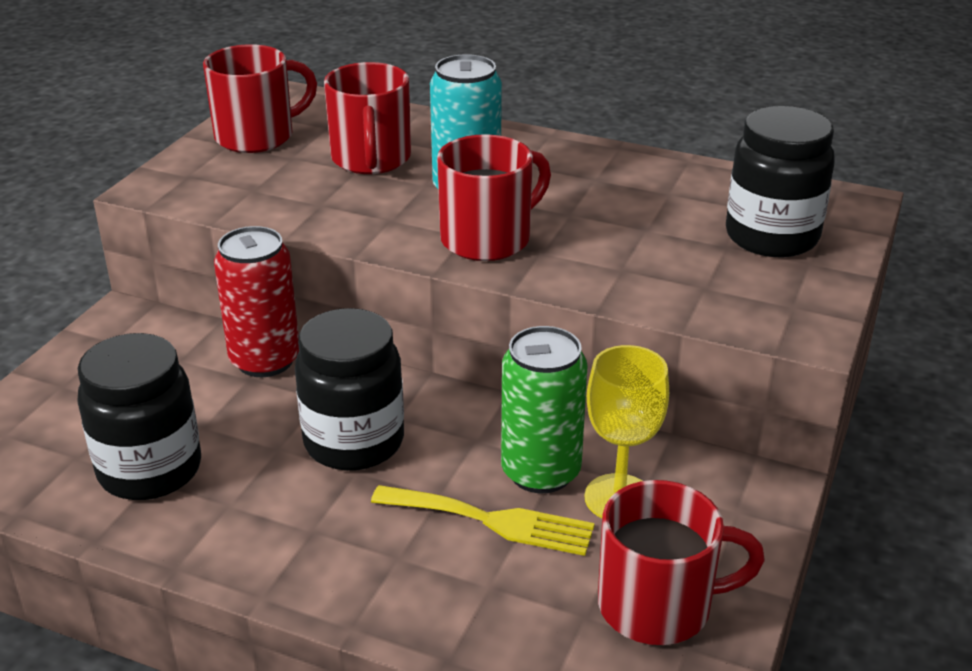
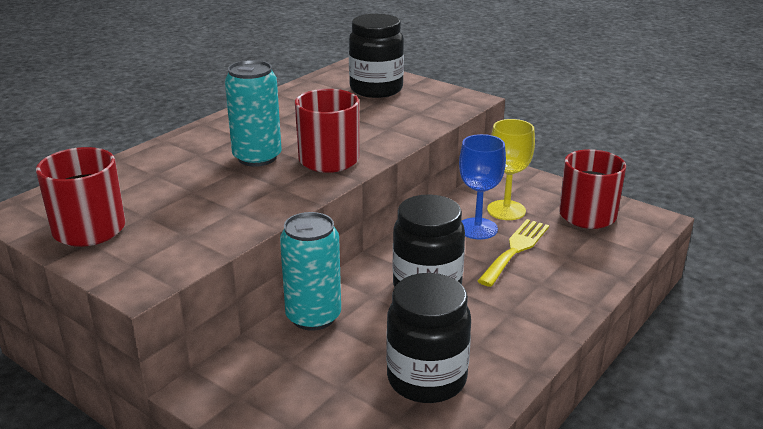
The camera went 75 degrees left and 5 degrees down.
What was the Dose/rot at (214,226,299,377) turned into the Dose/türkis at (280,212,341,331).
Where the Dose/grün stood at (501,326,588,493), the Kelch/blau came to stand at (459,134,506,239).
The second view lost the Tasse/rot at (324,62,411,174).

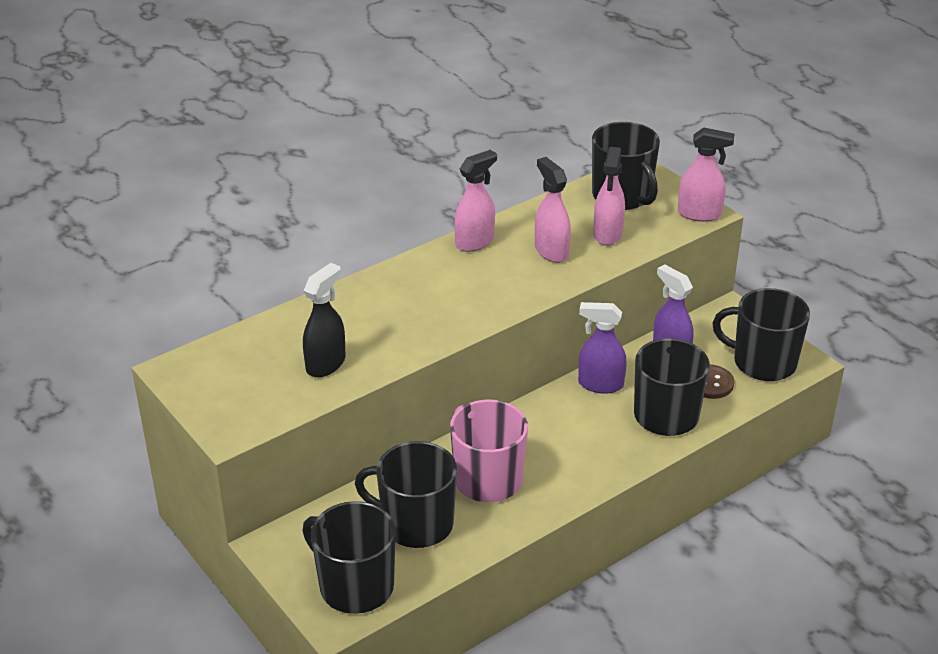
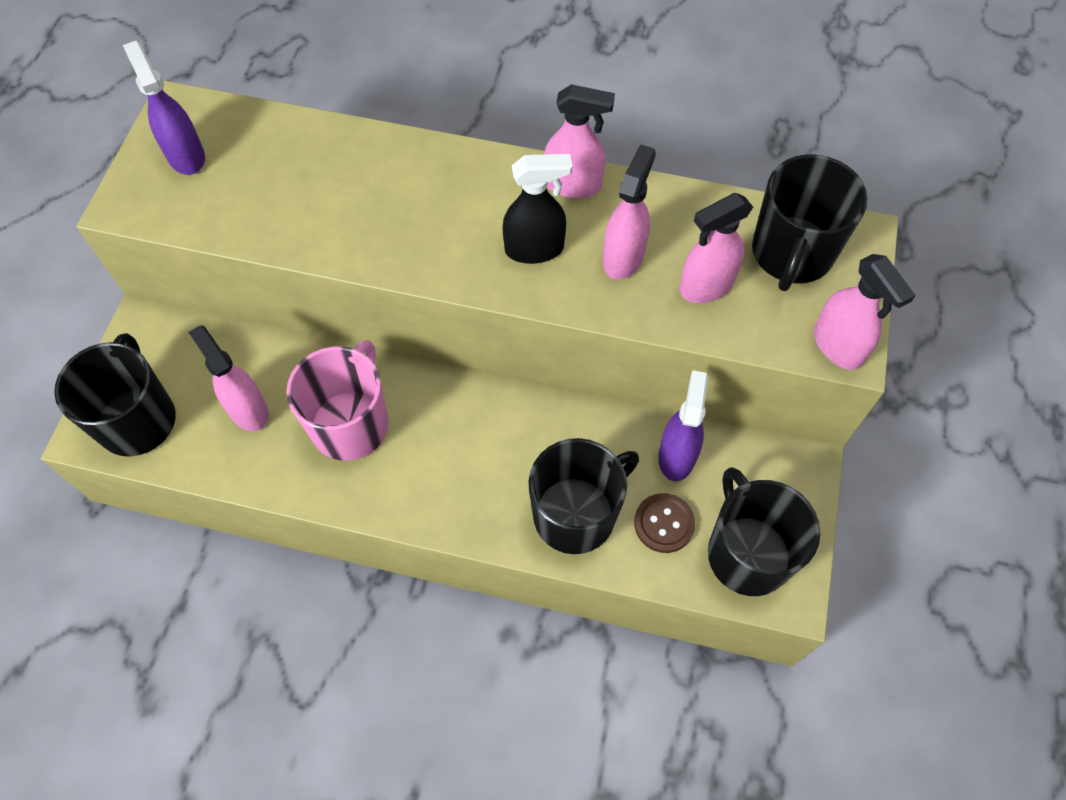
The camera went 50 degrees right and 25 degrees up.
The Sprühflasche/lila ended up elsewhere, having gone from (578,302,627,394) to (123,41,205,175).
Where the Tasse/schwarz stood at (355,441,457,548), the Sprühflasche/rosa came to stand at (188,325,269,431).
The Sprühflasche/schwarz ended up elsewhere, having gone from (303,263,345,377) to (503,154,573,264).

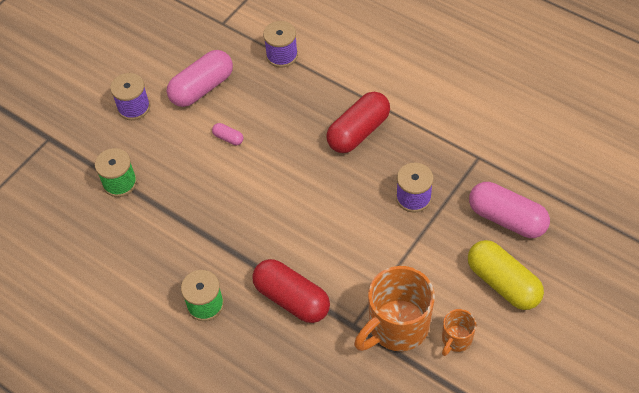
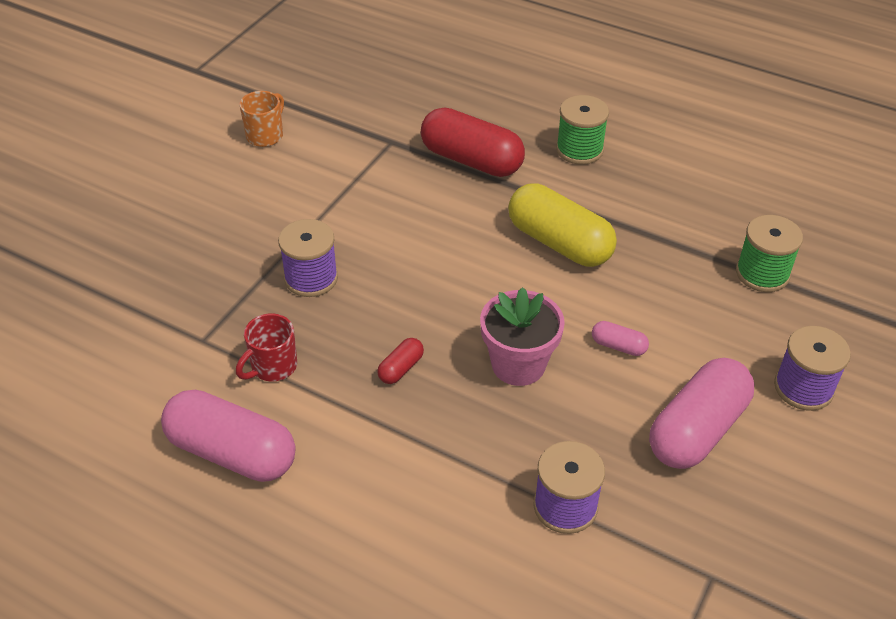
The camera went 170 degrees right and 10 degrees down.
The Kapsel/rosa ended up elsewhere, having gone from (469,182,550,238) to (161,390,296,482).
The second view gained the Tasse/rot at (236,313,297,381).
The size of the Kapsel/rot at (326,92,390,153) changed by a factor of 0.44.
The second view gained the Blumentopf/rosa at (480,287,565,386).
The Kapsel/gelb ended up elsewhere, having gone from (468,240,544,310) to (508,183,617,267).
The second view lost the Tasse/orange at (354,266,435,351).

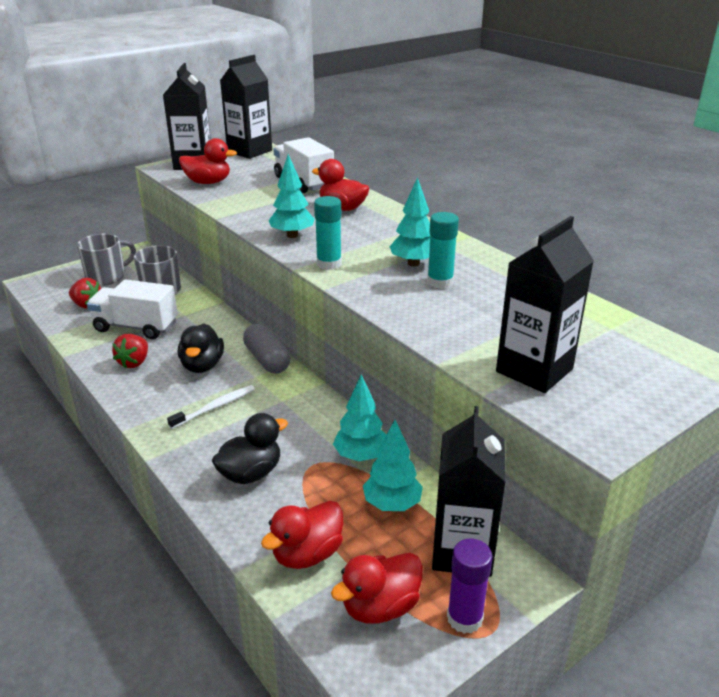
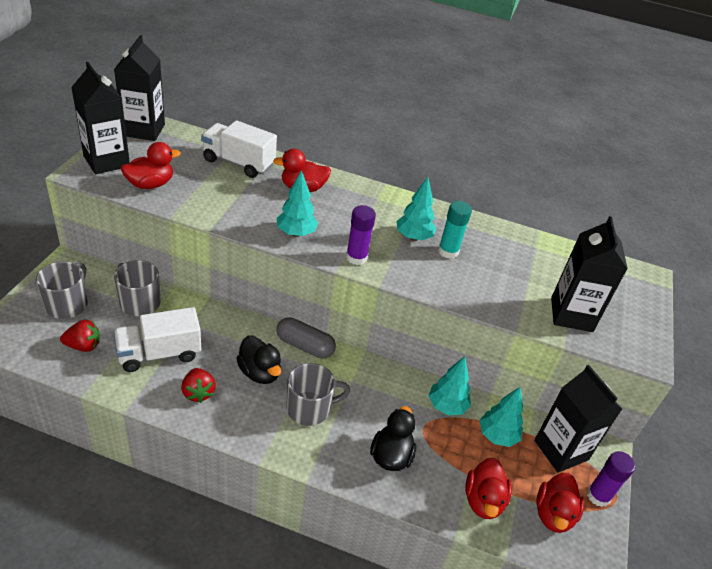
The camera went 40 degrees left and 10 degrees up.
Where the Zahnbürste/weiß stood at (167,385,255,429), the Tasse/grau came to stand at (286,363,350,426).
What was the Klebestift/türkis at (314,196,342,270) turned into the Klebestift/lila at (346,205,376,265).

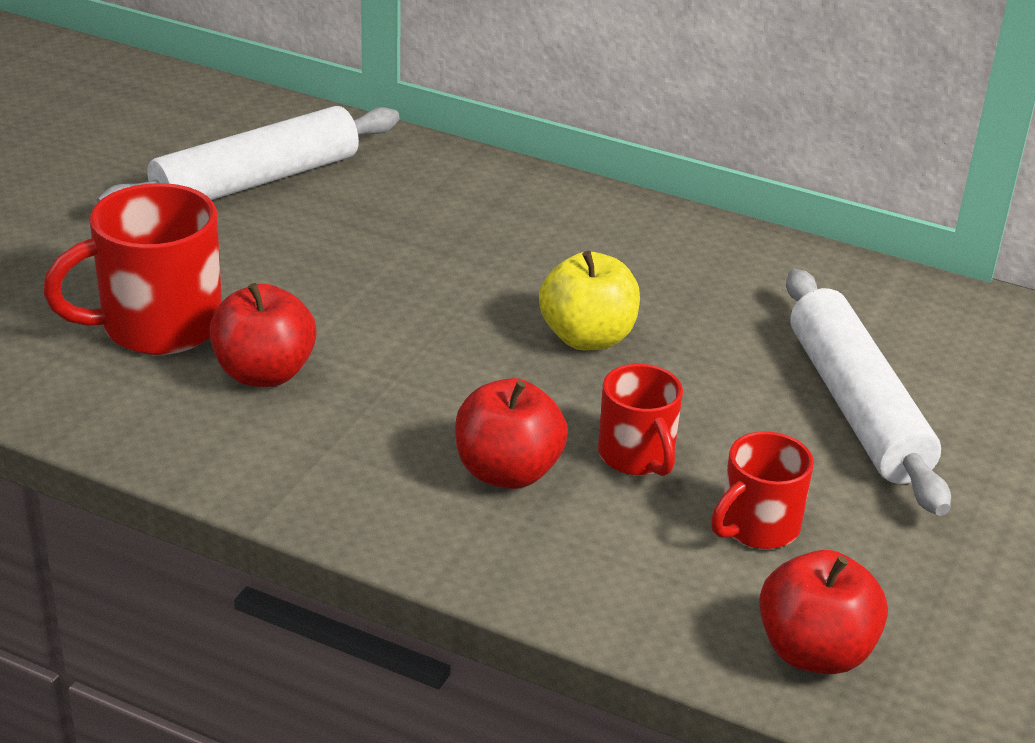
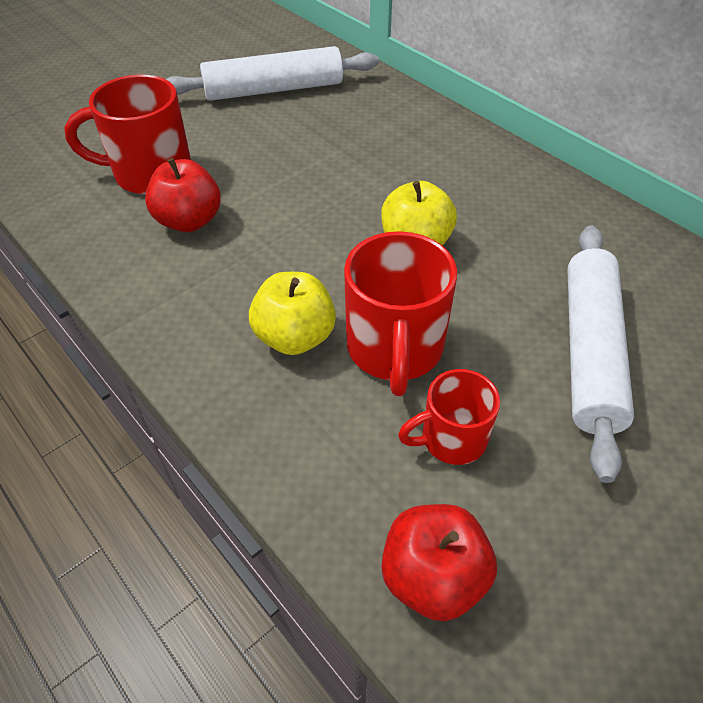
The camera went 25 degrees right and 15 degrees up.
What was the Apfel/rot at (455,378,568,489) turned into the Apfel/gelb at (249,272,336,355).
The size of the Tasse/rot at (598,364,683,476) changed by a factor of 1.66.

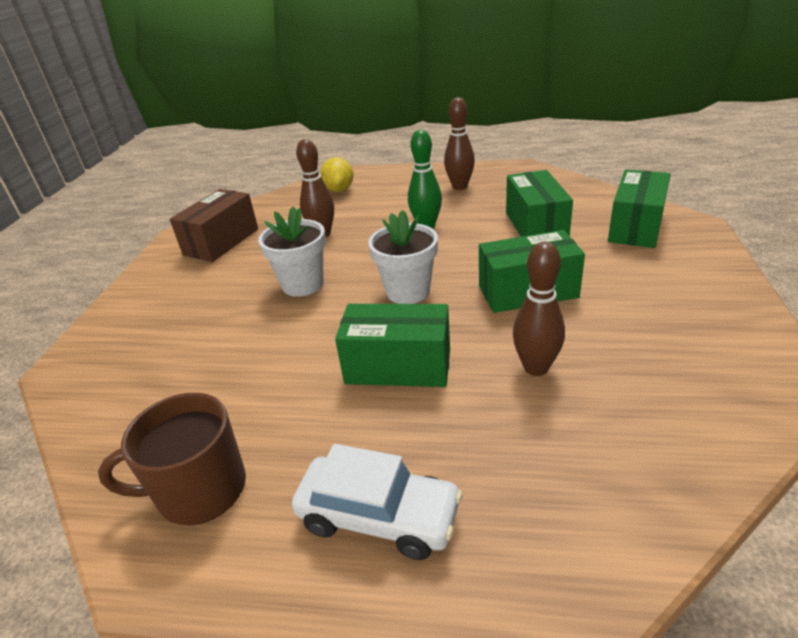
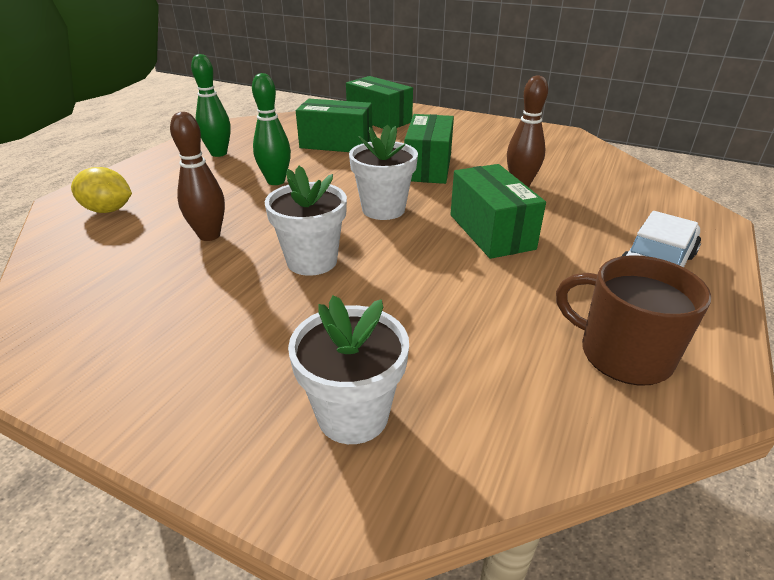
The camera went 75 degrees left and 0 degrees up.
What was the Bowlingkegel/braun at (444,97,475,190) turned into the Bowlingkegel/grün at (191,54,231,157).
The second view gained the Blumentopf/weiß at (288,295,409,444).
The Schachtel/grün at (335,304,450,387) ended up facing another way, 45 degrees counterclockwise from before.
The Tasse/braun at (98,393,246,525) ended up facing another way, 120 degrees clockwise from before.
The second view lost the Schachtel/braun at (170,189,258,262).

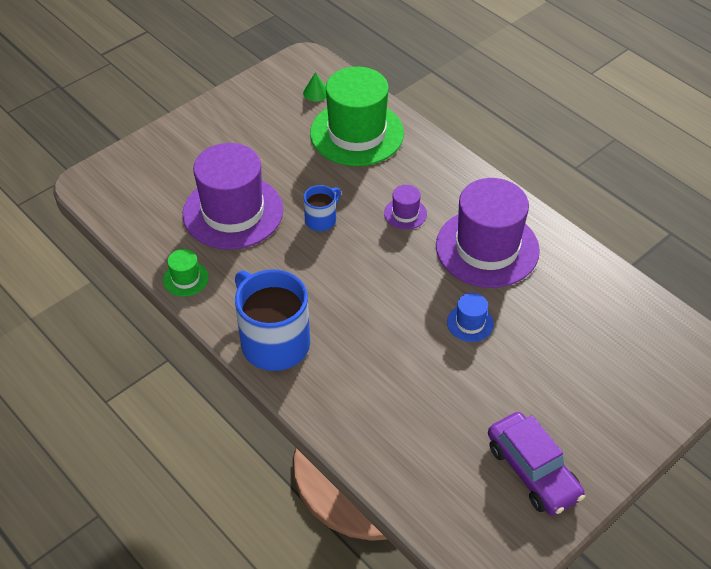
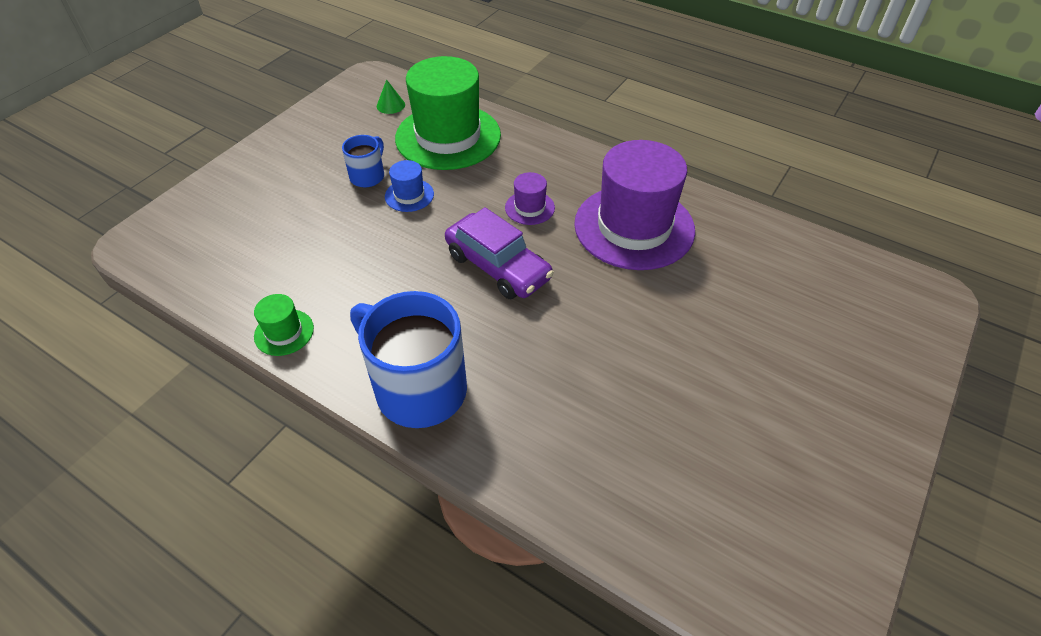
The camera went 15 degrees left and 0 degrees up.
The Tasse/blau ended up elsewhere, having gone from (304,185,341,231) to (342,135,384,188).
The Hut/blau ended up elsewhere, having gone from (447,293,494,342) to (385,160,434,212).
The Auto/lila ended up elsewhere, having gone from (488,412,585,516) to (445,207,554,299).
The second view lost the Hut/lila at (183,143,283,250).

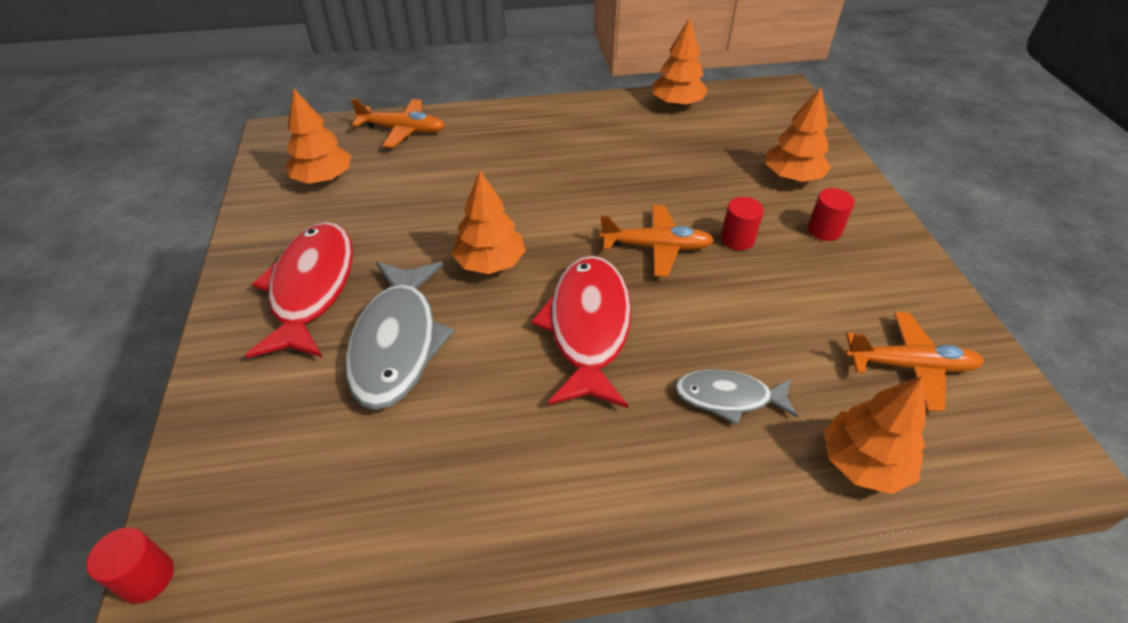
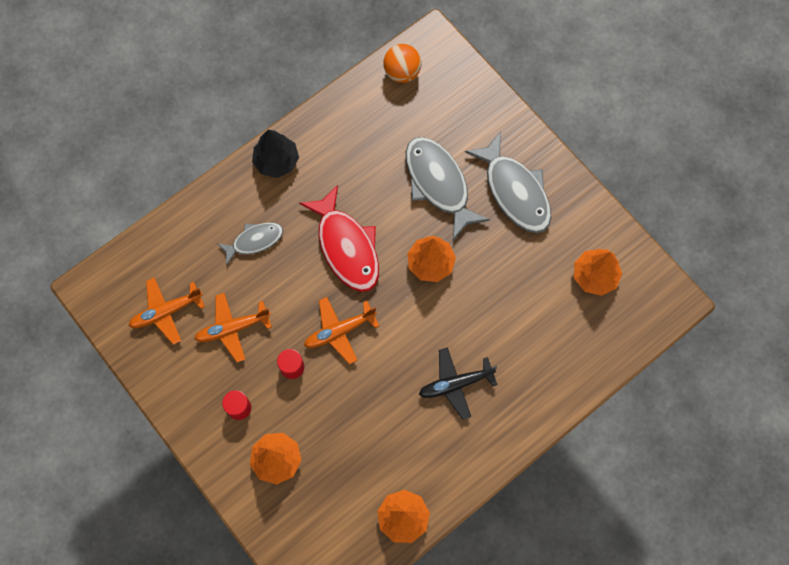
The camera went 150 degrees right and 25 degrees up.
The Flugzeug/orange ended up elsewhere, having gone from (351,98,445,148) to (194,293,272,362).
The second view gained the Baum/schwarz at (252,130,299,178).
The second view gained the Ball/orange at (383,44,421,83).
The second view gained the Flugzeug/schwarz at (419,347,498,420).
What was the Fisch/rot at (245,222,353,358) turned into the Fisch/grau at (465,132,551,233).
The second view lost the Vollzylinder/rot at (86,527,174,604).
The second view lost the Baum/orange at (824,376,926,494).

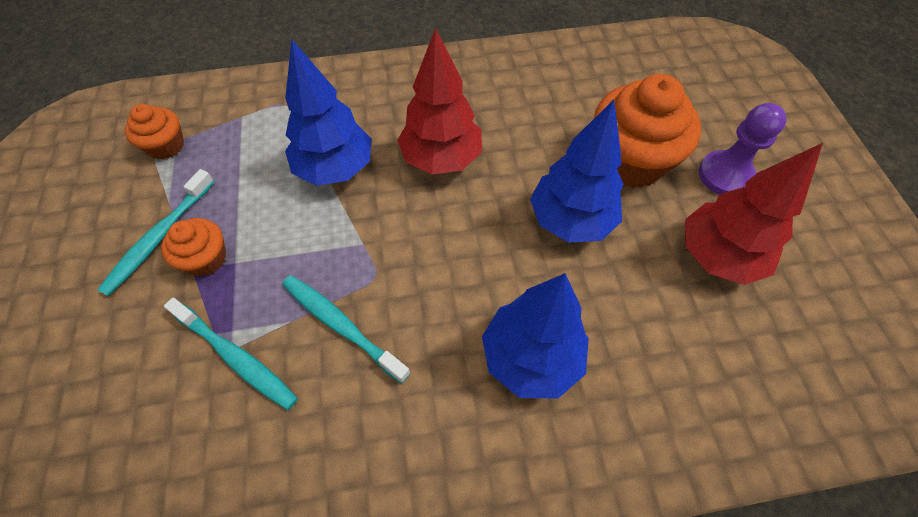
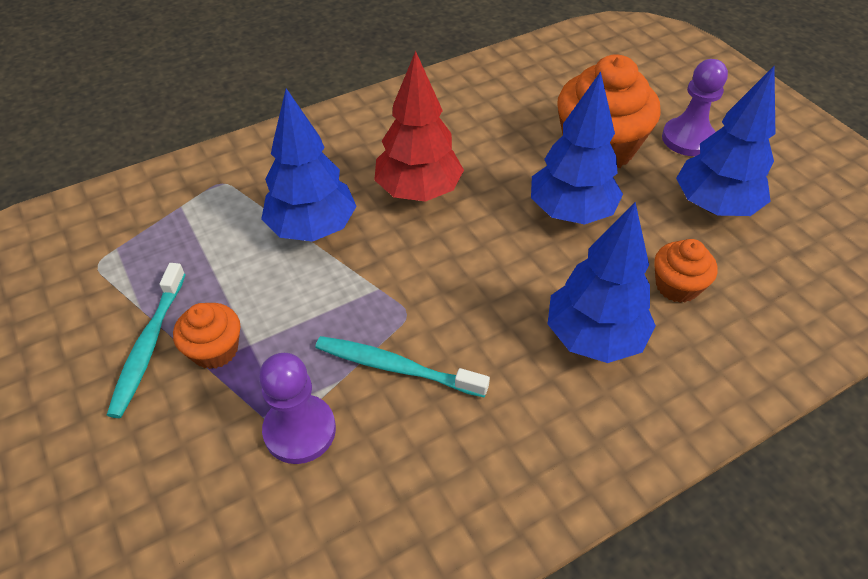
The camera went 20 degrees left and 10 degrees down.
Where the Zahnbürste/türkis stood at (164,298,298,410), the Bauer/lila came to stand at (259,353,336,464).
The Muffin/orange ended up elsewhere, having gone from (125,104,184,159) to (655,239,718,303).
What was the Baum/rot at (685,143,823,285) turned into the Baum/blau at (676,66,775,216).

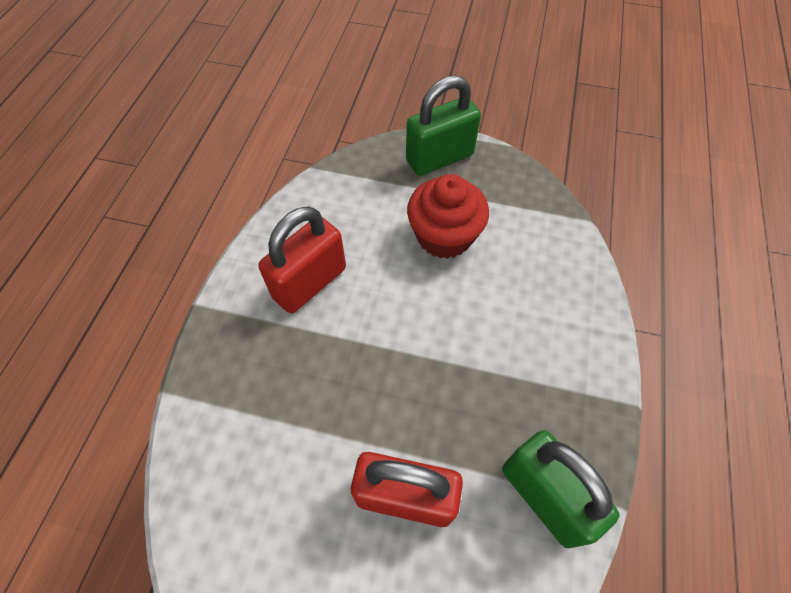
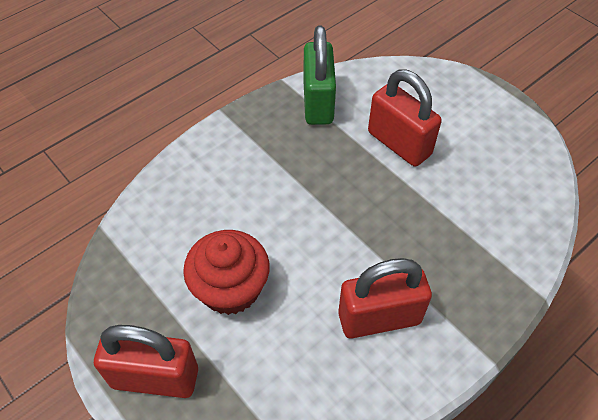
The camera went 145 degrees left and 5 degrees down.
What was the Vorhängeschloss/grün at (406,75,481,176) turned into the Vorhängeschloss/rot at (94,325,198,398).

